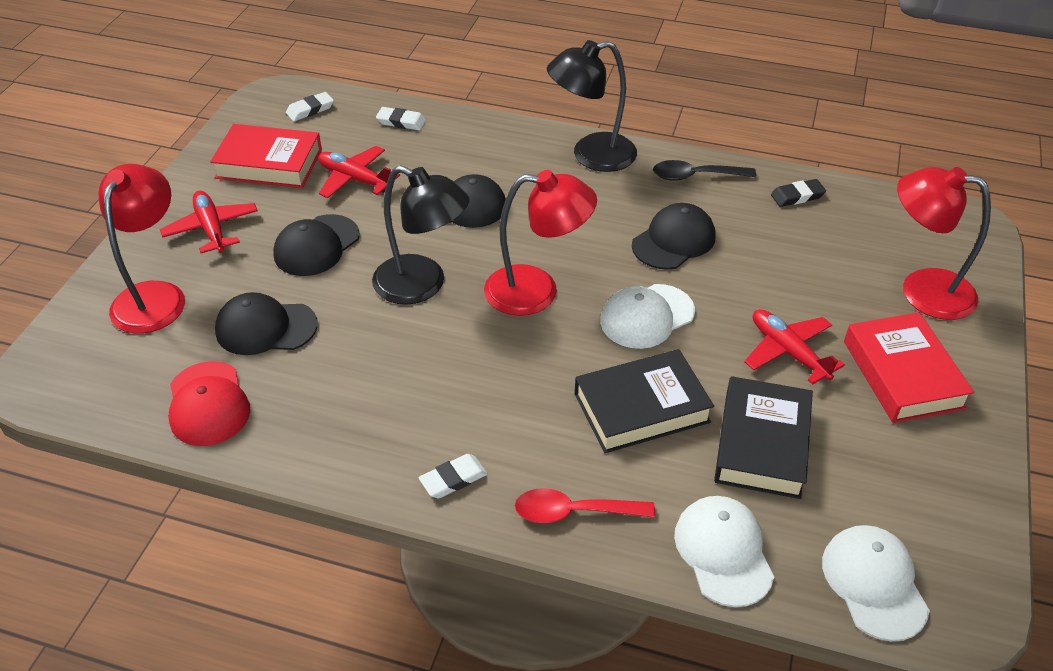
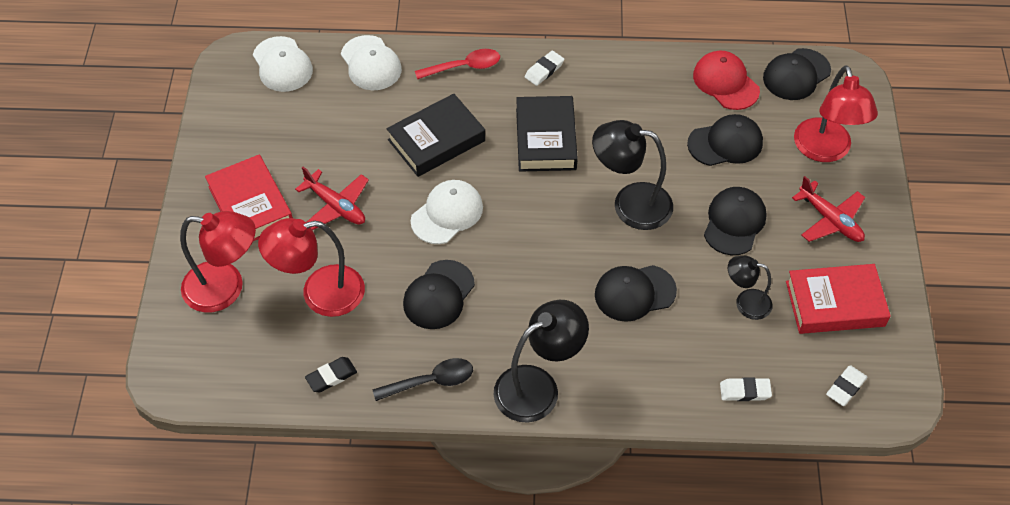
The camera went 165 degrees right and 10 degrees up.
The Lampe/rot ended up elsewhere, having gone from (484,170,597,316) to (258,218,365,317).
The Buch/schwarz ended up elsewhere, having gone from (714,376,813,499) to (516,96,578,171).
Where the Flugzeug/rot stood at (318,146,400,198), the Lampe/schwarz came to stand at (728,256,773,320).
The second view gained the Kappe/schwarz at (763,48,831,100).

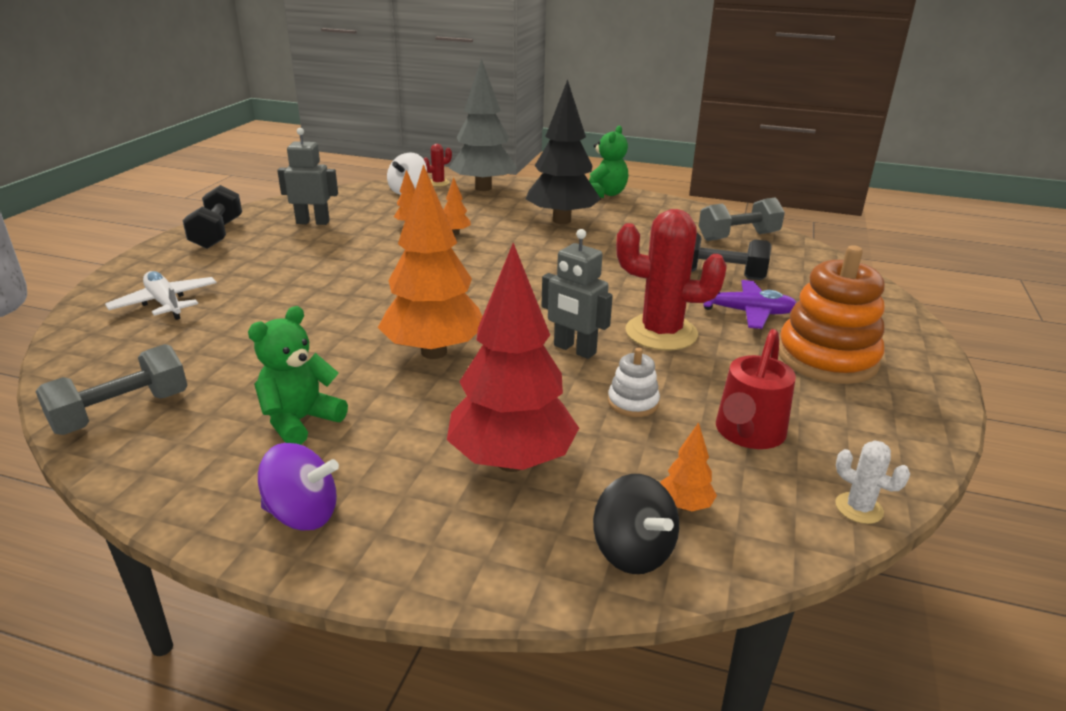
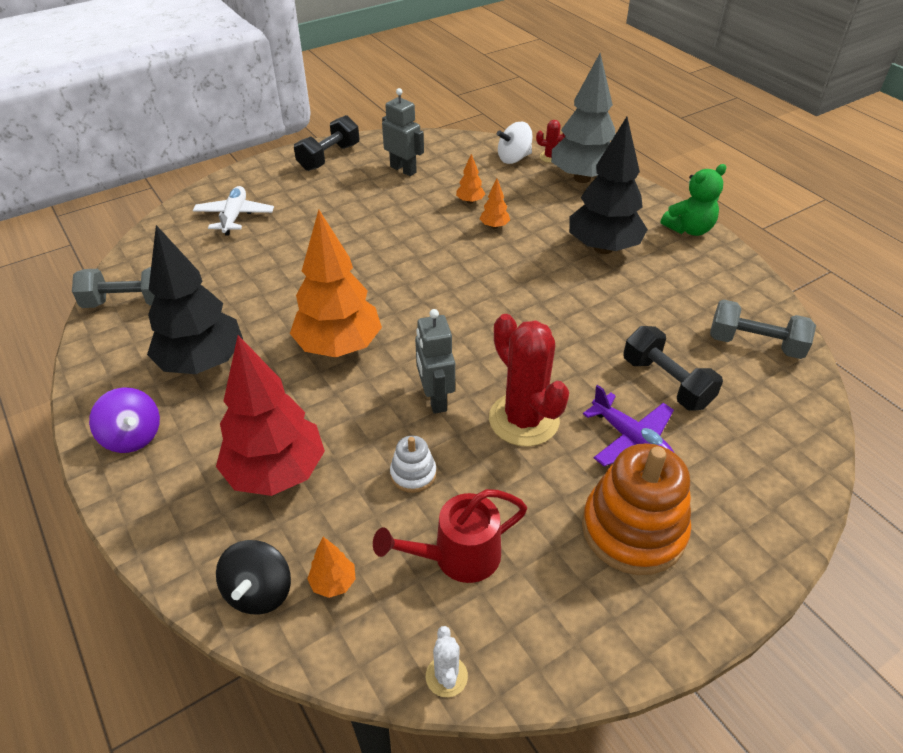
The camera went 40 degrees right and 15 degrees up.
Where the Teddybär/grün stood at (248,306,348,445), the Baum/schwarz came to stand at (147,225,243,374).

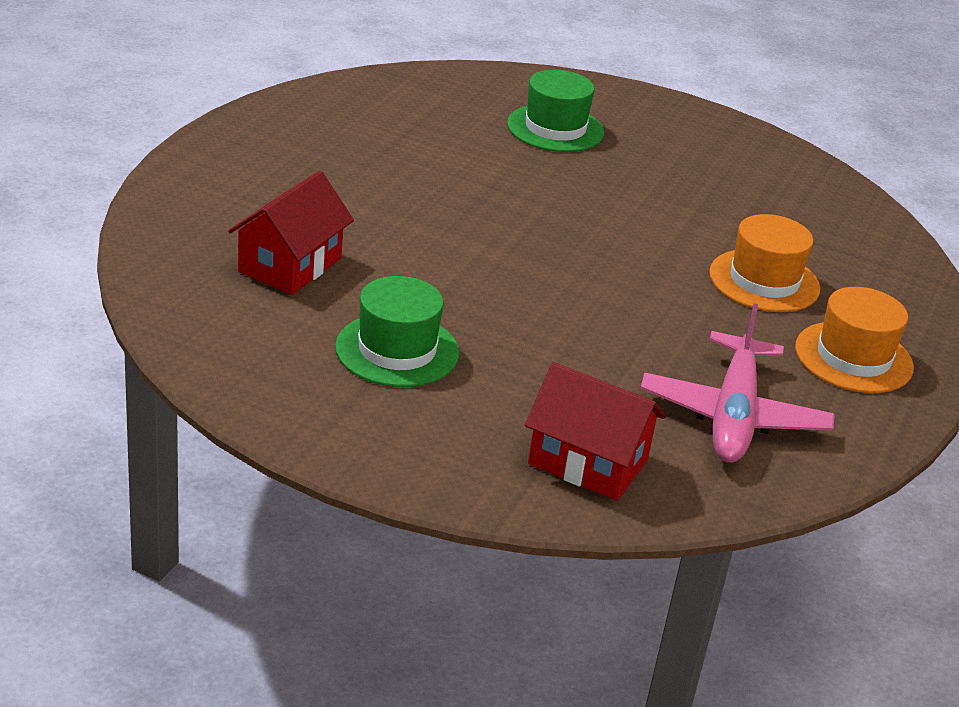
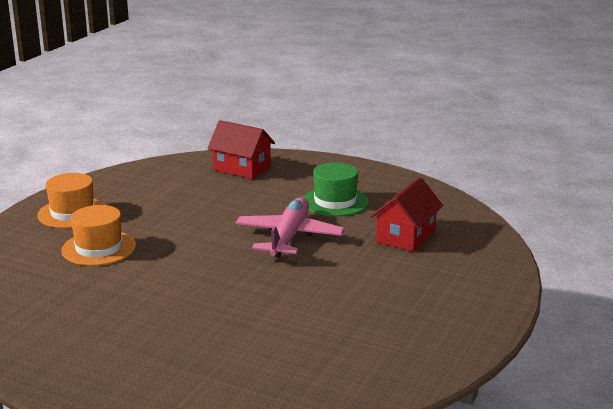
The camera went 175 degrees left and 10 degrees down.
The Flugzeug/rosa ended up elsewhere, having gone from (640,303,834,463) to (236,197,345,258).
The second view lost the Hut/grün at (507,70,604,152).

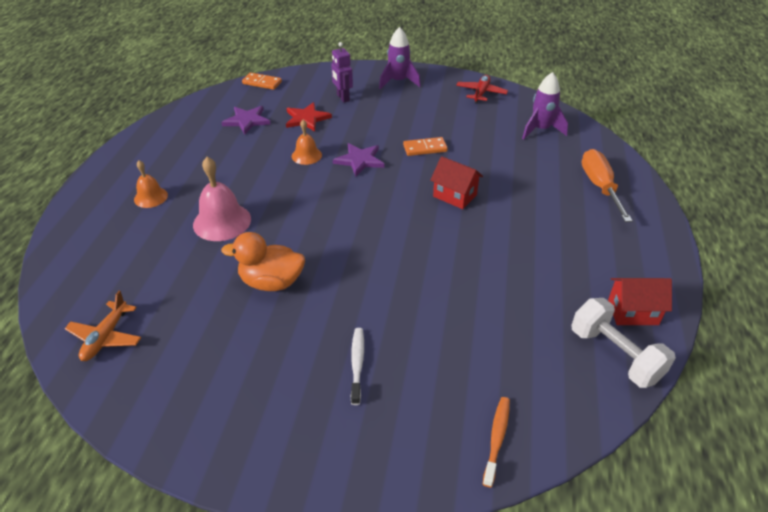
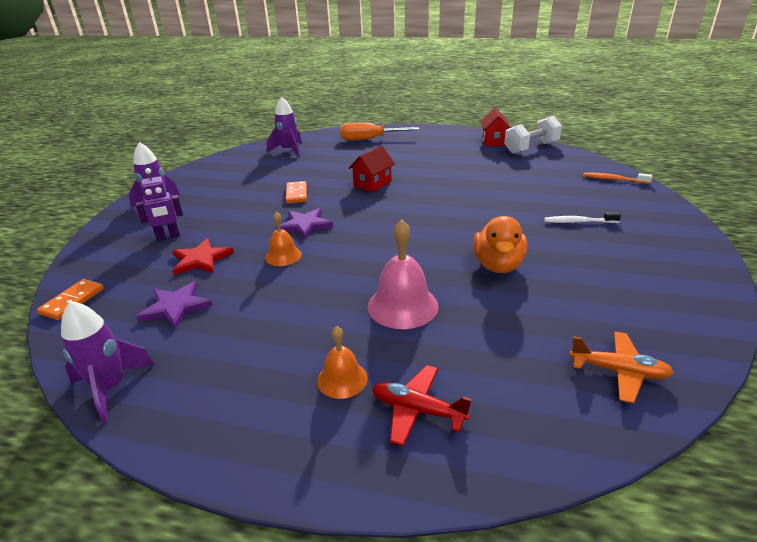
The camera went 85 degrees left and 10 degrees down.
The second view gained the Rakete/lila at (61,301,155,424).
The Flugzeug/rot ended up elsewhere, having gone from (456,75,508,104) to (372,365,472,446).

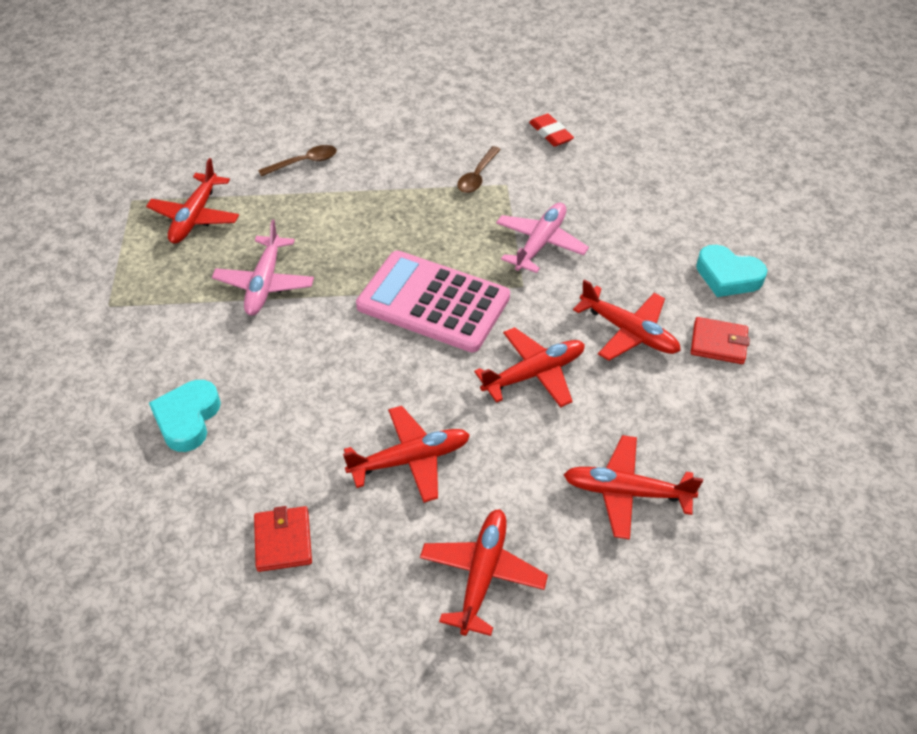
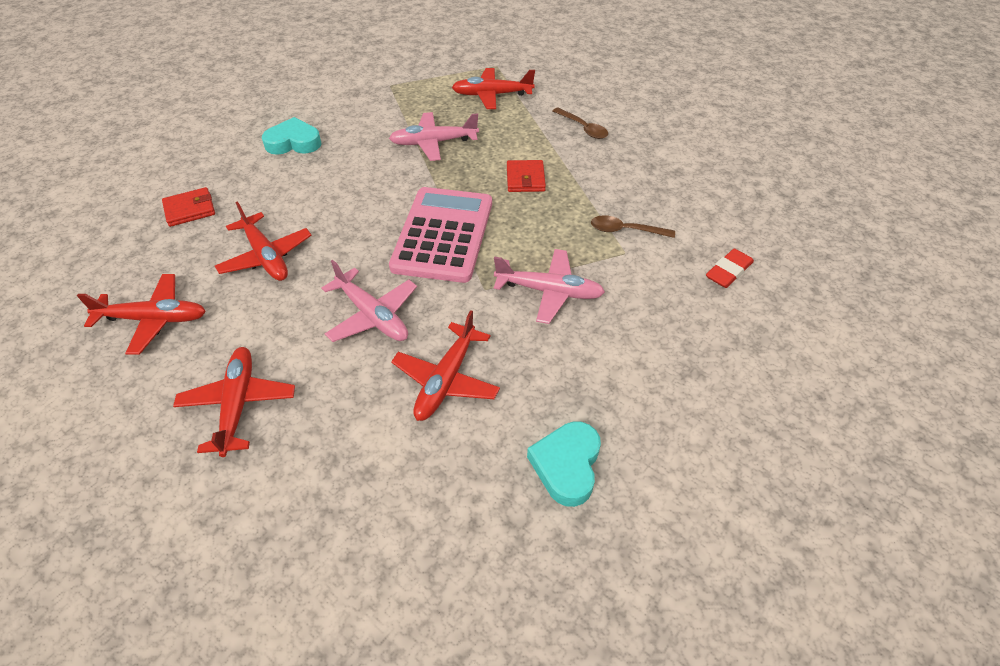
The camera went 75 degrees right and 0 degrees up.
What was the Flugzeug/rot at (474,327,585,408) turned into the Flugzeug/rosa at (322,260,417,342).
The Geldbörse/rot ended up elsewhere, having gone from (691,317,750,364) to (507,160,546,192).

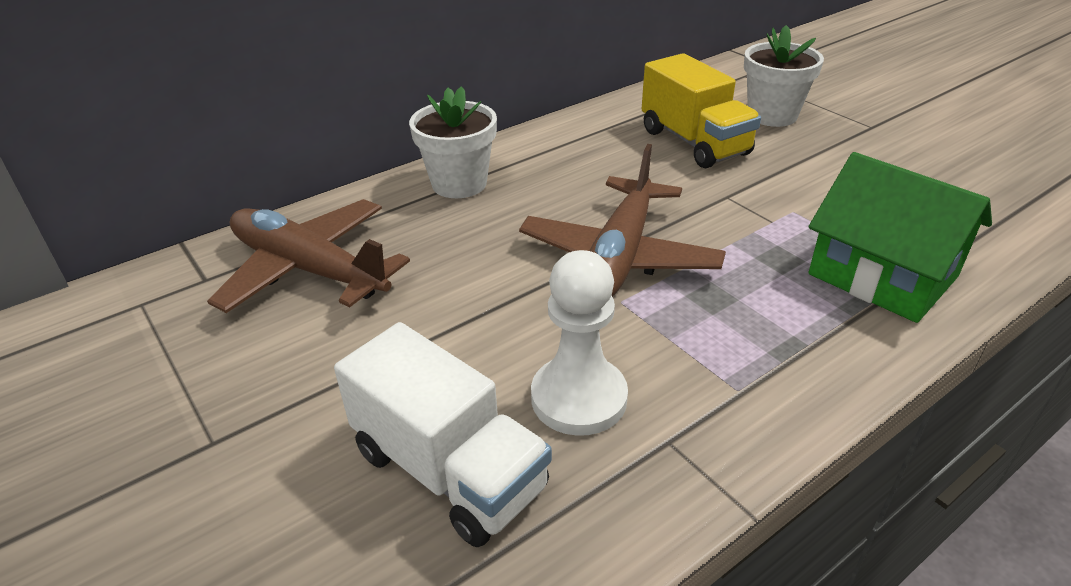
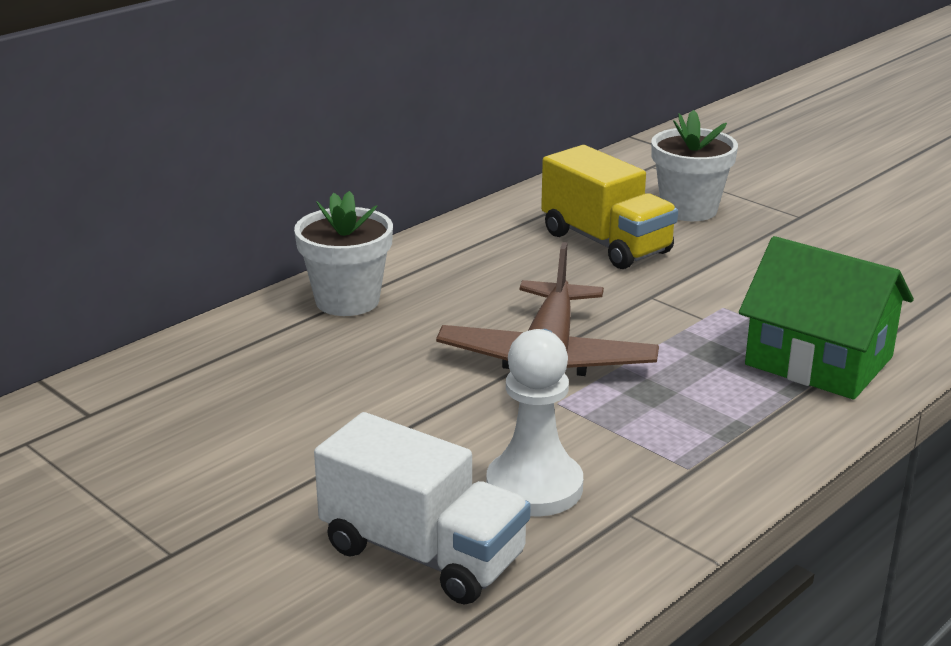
The camera went 10 degrees left and 10 degrees down.
The second view lost the Flugzeug/braun at (207,199,410,313).

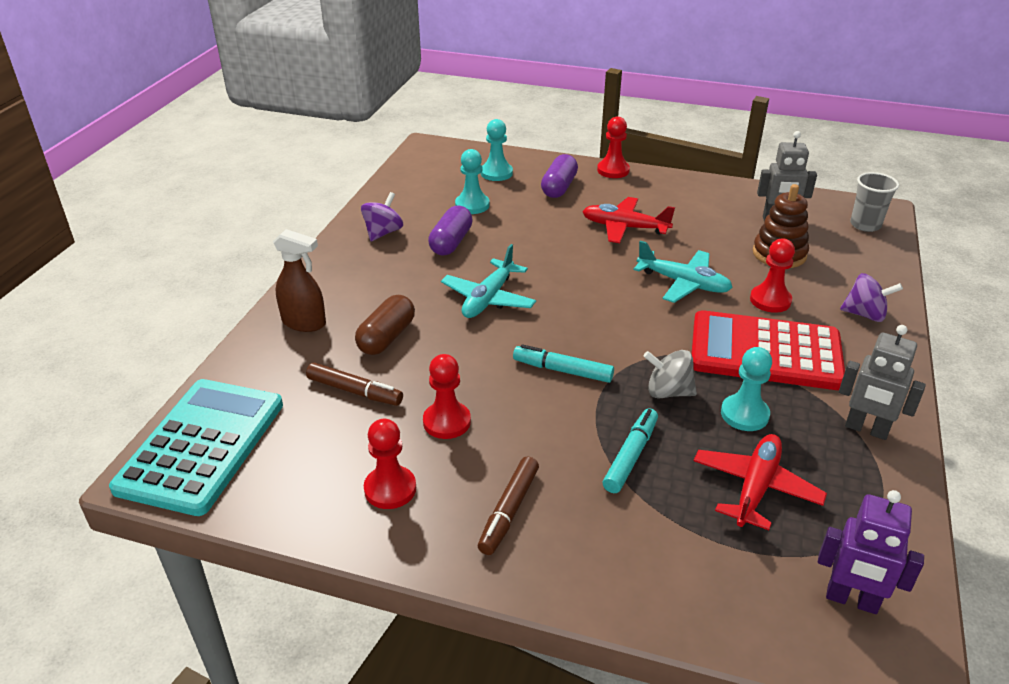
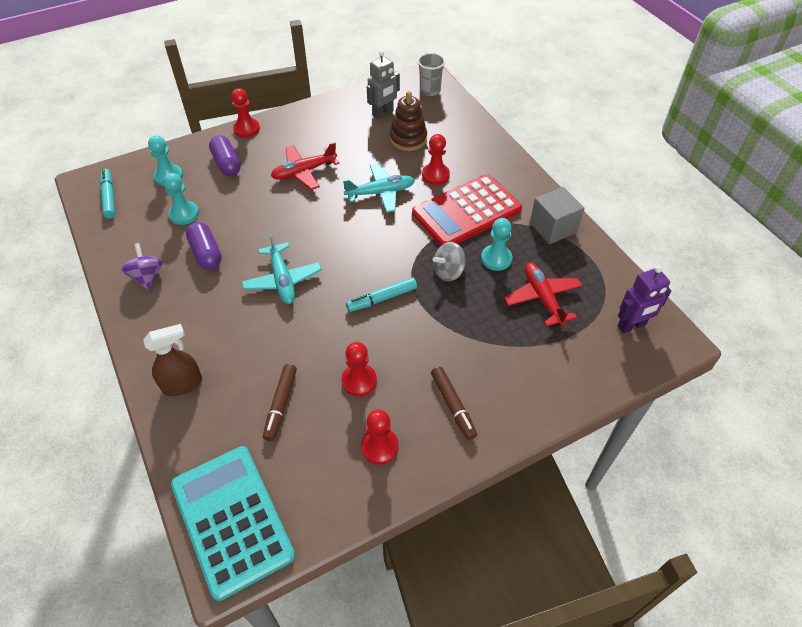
The camera went 45 degrees left and 15 degrees up.
The Filzstift/türkis ended up elsewhere, having gone from (603,408,658,493) to (100,169,115,219).
The Filzstift/braun at (306,363,403,406) ended up facing another way, 120 degrees clockwise from before.
Where the Roboter/grau stood at (839,325,926,440), the Kubus/grau came to stand at (530,187,585,244).
The second view lost the Kapsel/braun at (355,295,415,355).
The second view lost the Kreisel/lila at (840,273,903,322).

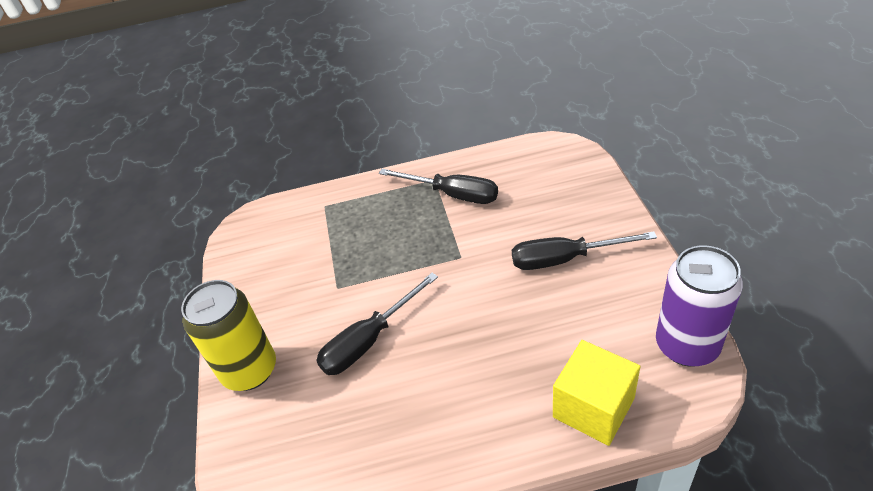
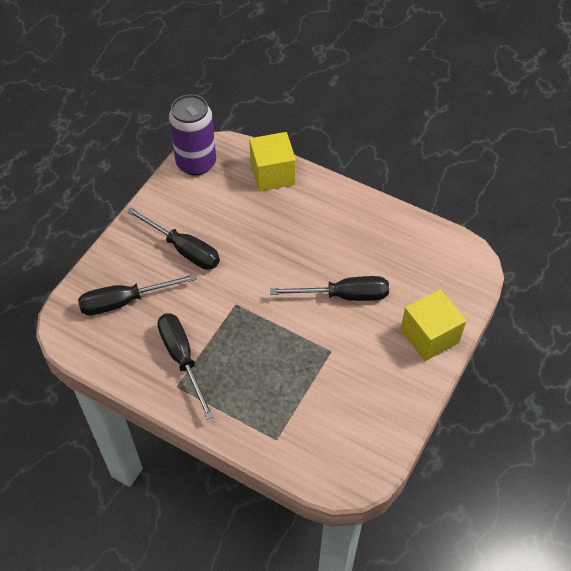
The camera went 145 degrees left and 10 degrees up.
The second view gained the Schraubenzieher/schwarz at (78,274,197,316).
Where the Dose/gelb stood at (181,280,276,391), the Kubus/gelb came to stand at (400,289,466,361).

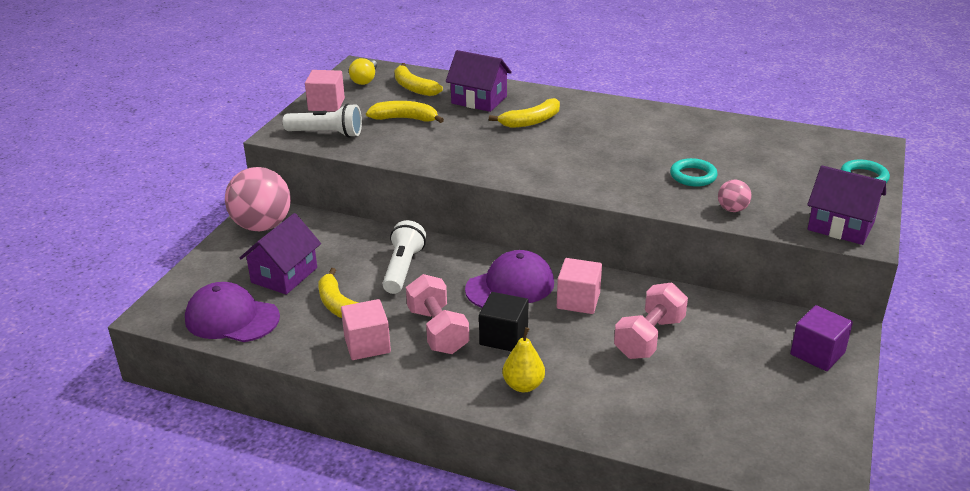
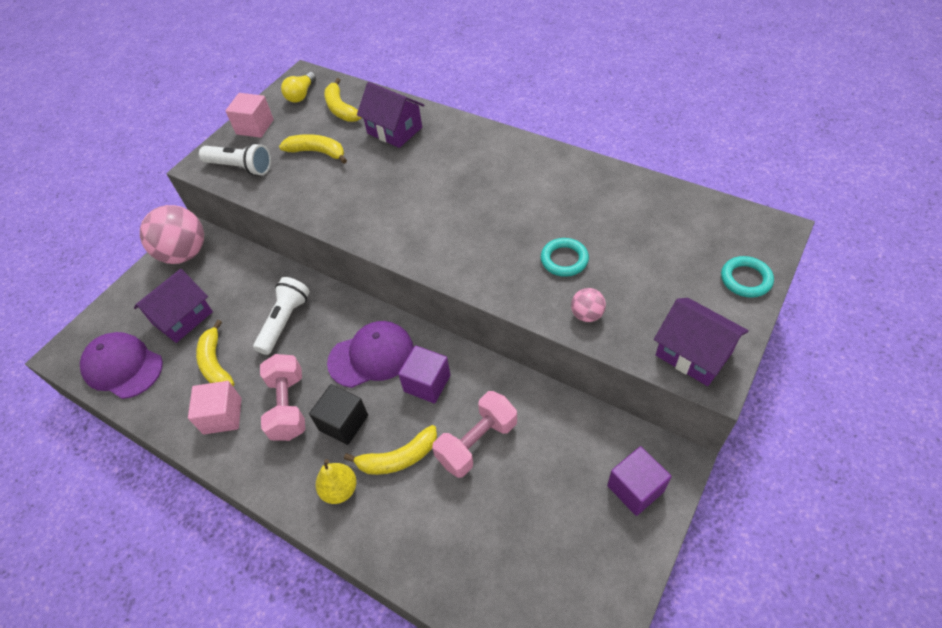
The camera went 15 degrees right and 20 degrees up.
The Banane/gelb ended up elsewhere, having gone from (489,98,560,128) to (344,425,437,475).
What was the Kubus/rosa at (557,258,602,314) turned into the Kubus/lila at (398,345,451,403).

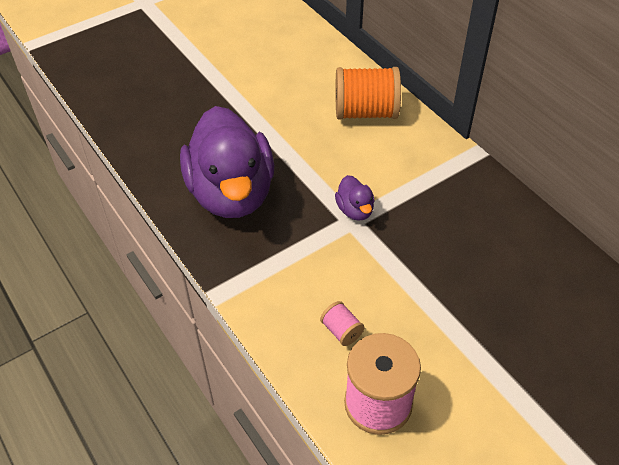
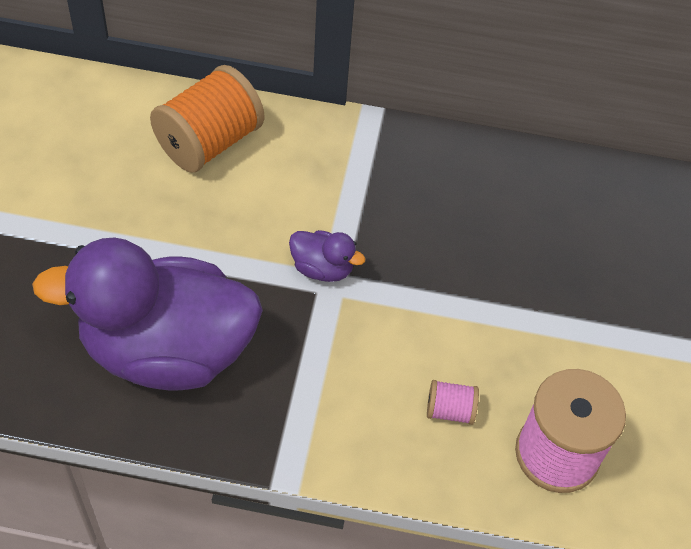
The camera went 50 degrees left and 5 degrees up.
The Ente/lila at (180,106,274,218) ended up facing another way, 150 degrees clockwise from before.

